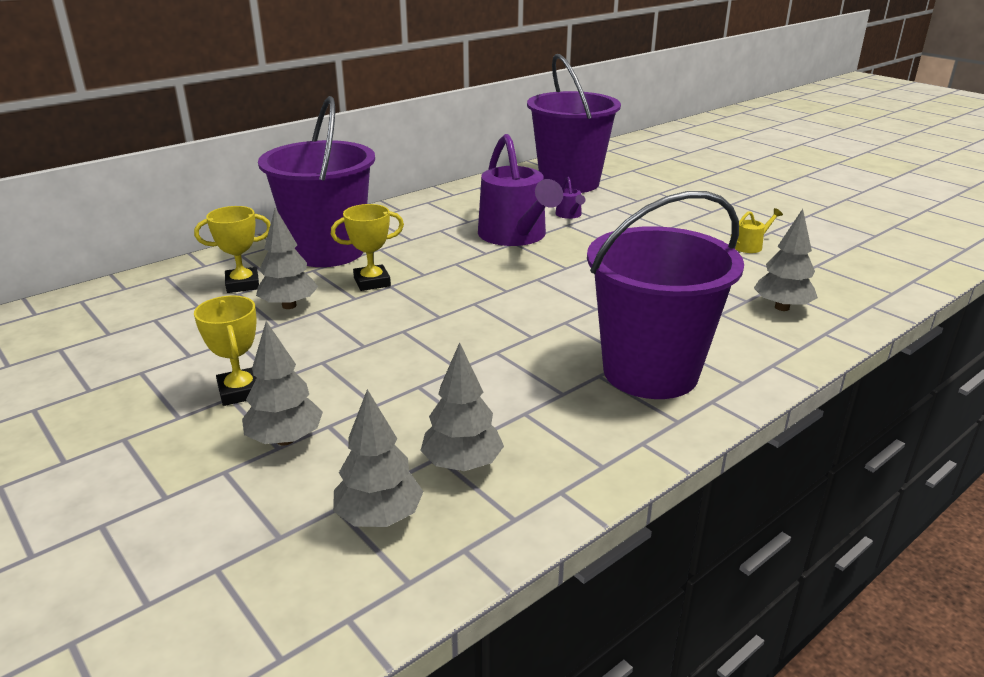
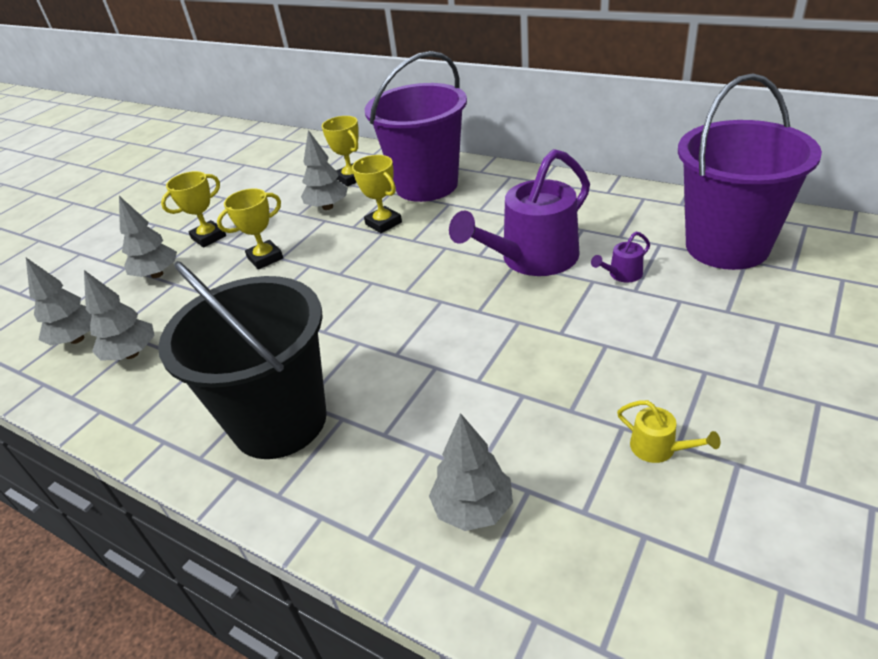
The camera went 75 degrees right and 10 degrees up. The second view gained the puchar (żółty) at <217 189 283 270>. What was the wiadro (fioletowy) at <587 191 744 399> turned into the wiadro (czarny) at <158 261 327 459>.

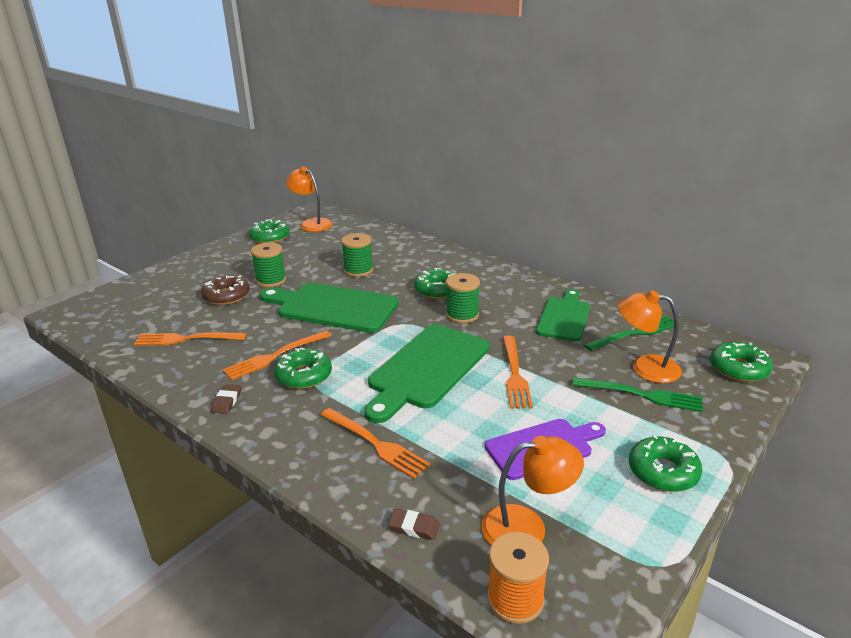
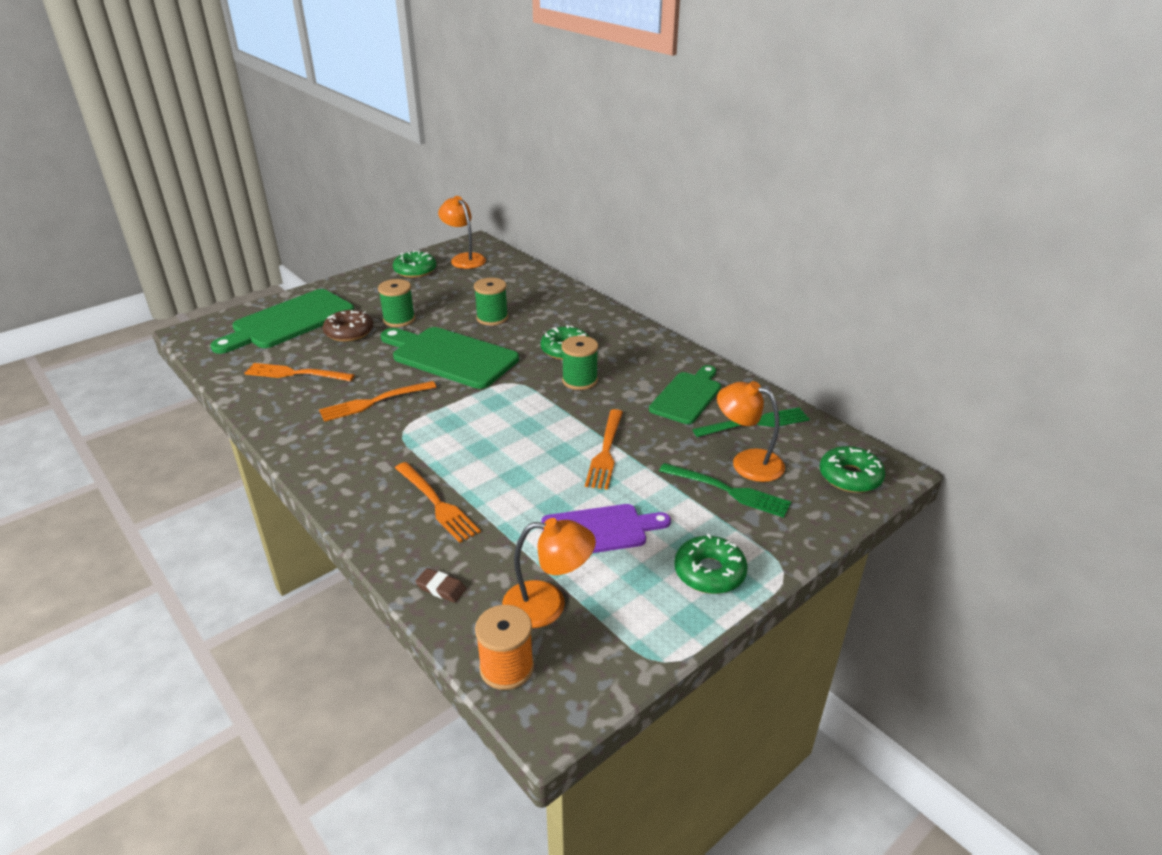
The camera went 10 degrees right and 5 degrees up. The second view lost the gumka do mazania (brązowy) at <211 384 241 414>. The second view lost the donut (zielony) at <274 348 332 389>. The deska do krojenia (zielony) ended up elsewhere, having gone from <364 324 490 423> to <210 289 354 354>.

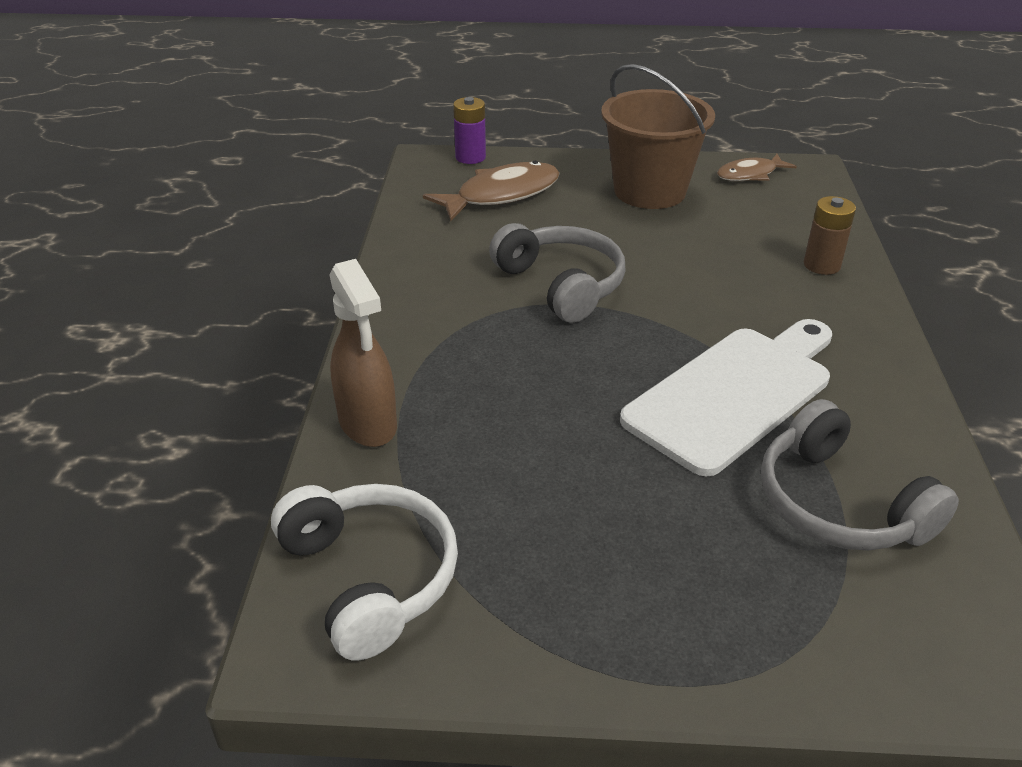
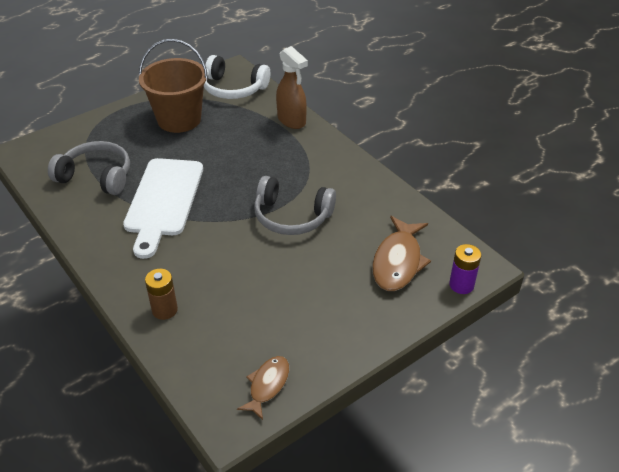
The camera went 140 degrees right and 5 degrees up. The wiadro (brązowy) ended up elsewhere, having gone from <601 64 715 209> to <139 39 208 133>. The spryskiwacz (brązowy) at <329 259 397 447> ended up facing another way, 150 degrees counterclockwise from before.

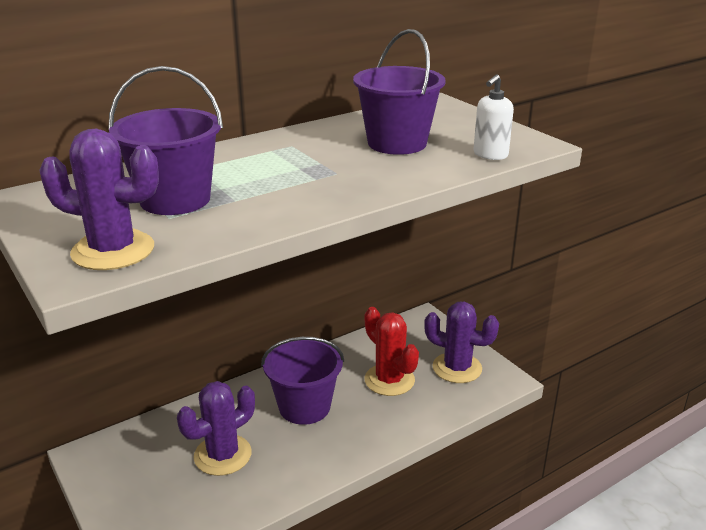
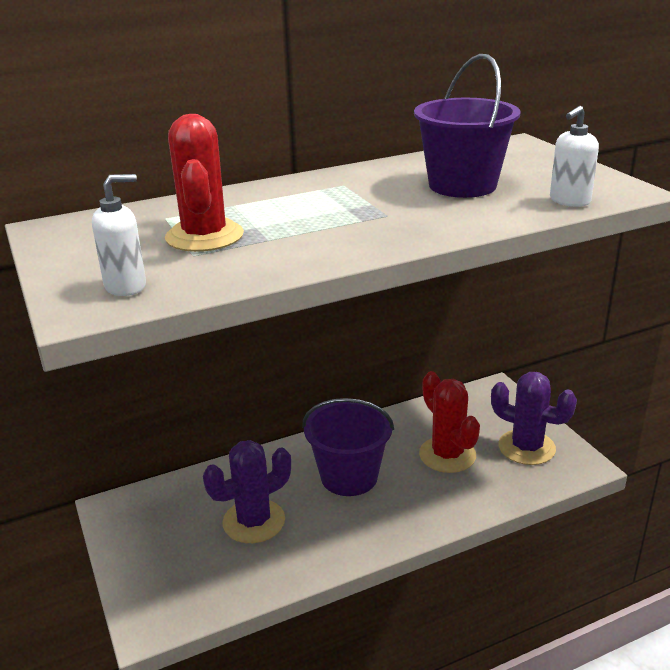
The camera went 10 degrees right and 0 degrees up. Where the kaktus (fioletowy) stood at <39 129 159 270>, the dozownik mydła (biały) came to stand at <92 174 146 296>. Where the wiadro (fioletowy) stood at <108 66 223 215>, the kaktus (czerwony) came to stand at <165 114 244 252>.

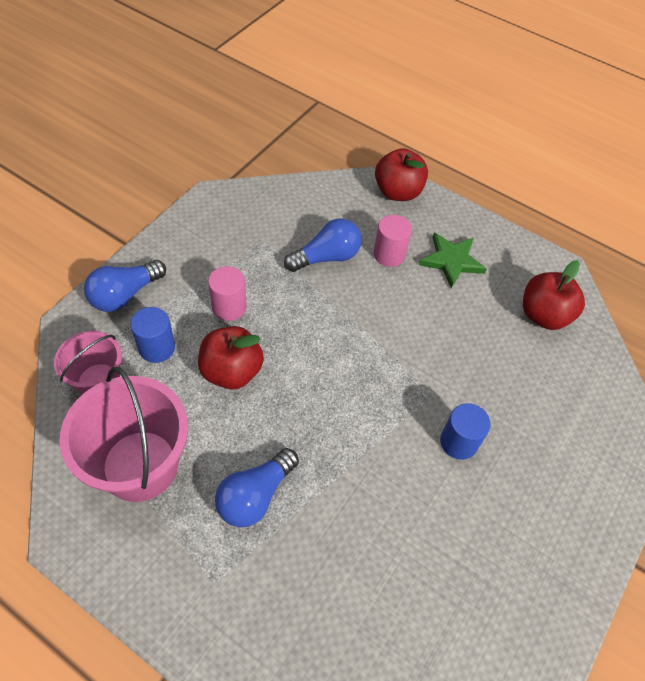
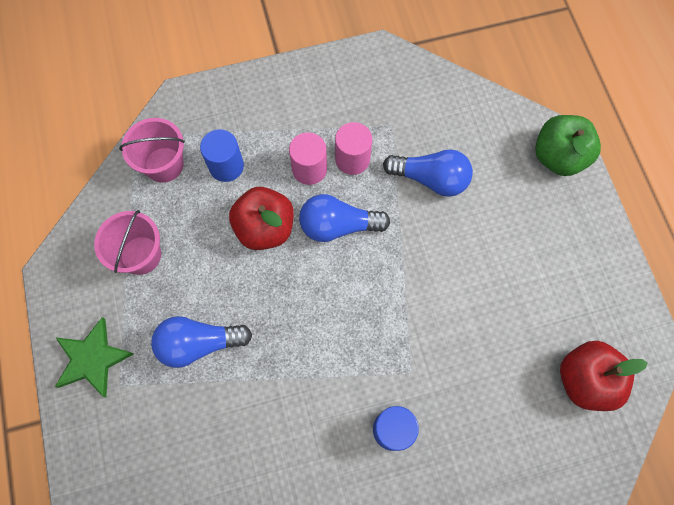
The camera went 45 degrees right and 15 degrees up. The żarówka (niebieski) ended up elsewhere, having gone from <84 260 166 312> to <299 194 390 242>. The walec (różowy) ended up elsewhere, having gone from <373 215 412 267> to <335 122 372 175>. The gwiazda (zielony) ended up elsewhere, having gone from <419 233 487 288> to <55 317 134 397>. What was the jabłko (czerwony) at <375 148 428 201> turned into the jabłko (zielony) at <535 115 601 176>. The size of the wiadro (różowy) at <59 367 188 502> changed by a factor of 0.59.

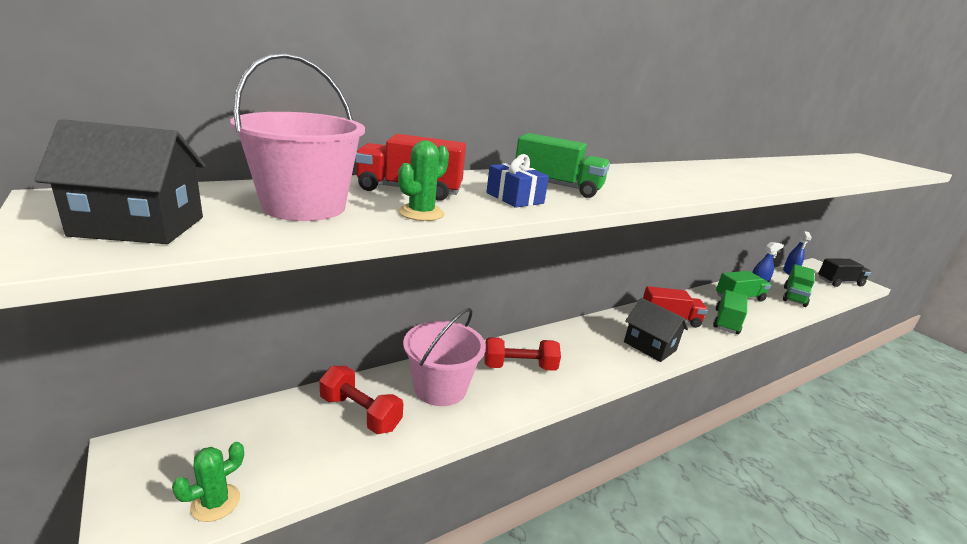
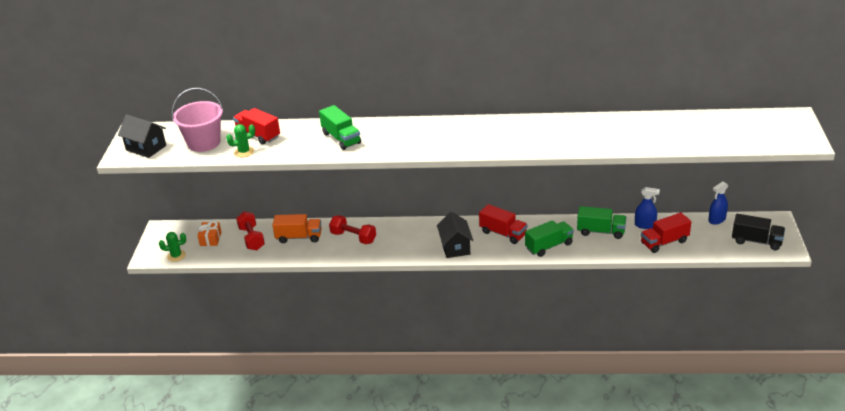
The camera went 40 degrees right and 10 degrees up. The second view lost the prezent (niebieski) at <486 154 549 208>. The second view gained the prezent (pomarańczowy) at <197 221 222 246>. Where the wiadro (różowy) stood at <403 308 486 406>, the ciężarówka (pomarańczowy) came to stand at <272 214 322 243>. What was the ciężarówka (zielony) at <783 264 815 307> turned into the ciężarówka (czerwony) at <641 212 691 253>.

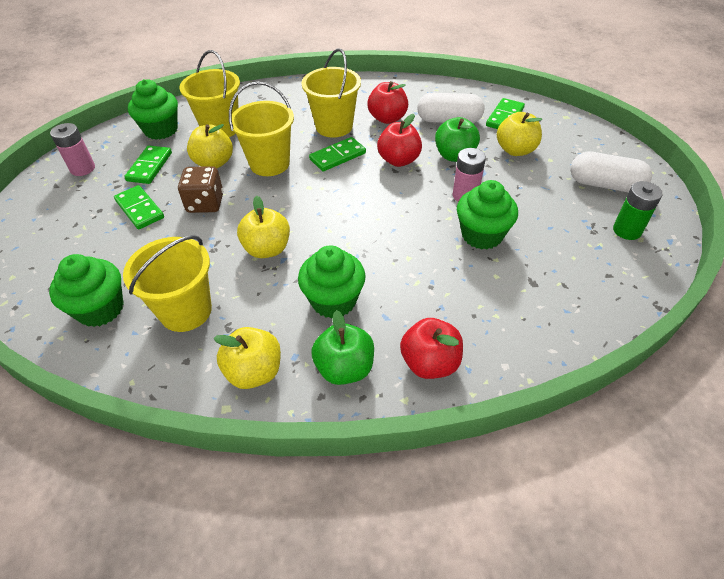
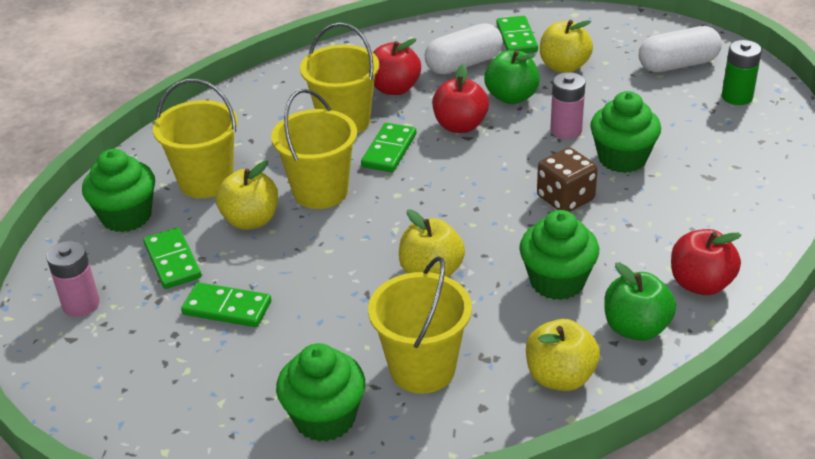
The camera went 35 degrees left and 10 degrees down. The kostka do gry (brązowy) ended up elsewhere, having gone from <178 166 223 213> to <537 147 598 212>.

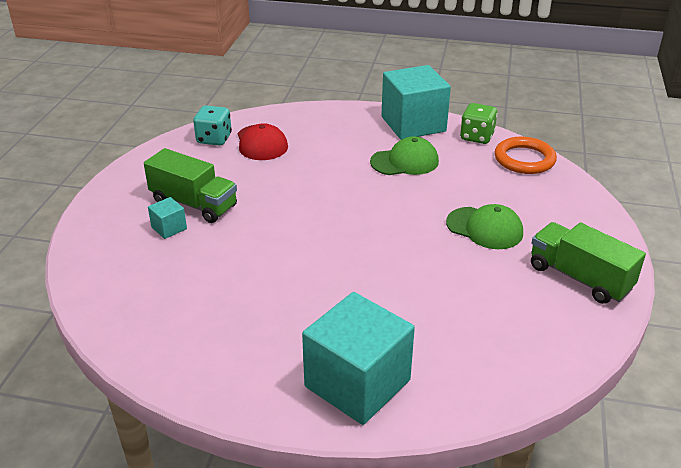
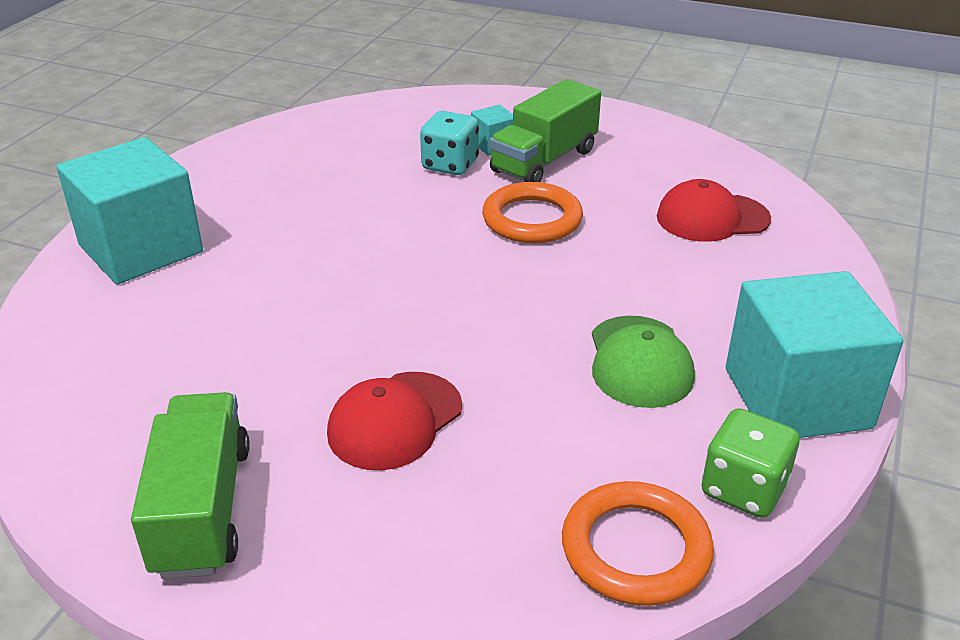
The camera went 100 degrees right and 0 degrees up. The second view gained the pierścień (pomarańczowy) at <482 182 583 243>. The kostka do gry (turkusowy) ended up elsewhere, having gone from <193 106 232 146> to <420 111 479 175>. What was the czapka (zielony) at <446 204 523 249> turned into the czapka (czerwony) at <327 372 462 470>. The ciężarówka (zielony) at <531 222 646 304> ended up facing another way, 60 degrees counterclockwise from before.

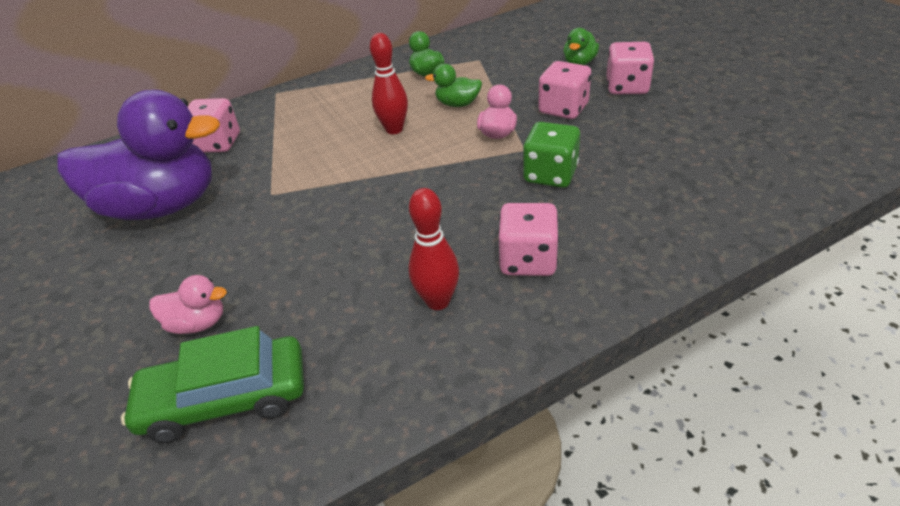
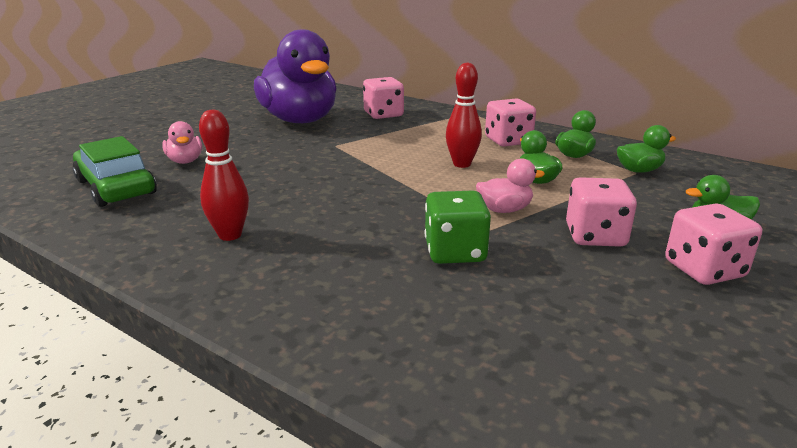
The camera went 60 degrees right and 15 degrees down. The second view gained the kaczka (zielony) at <617 125 676 173>. The kostka do gry (różowy) ended up elsewhere, having gone from <499 203 559 276> to <485 98 536 147>.

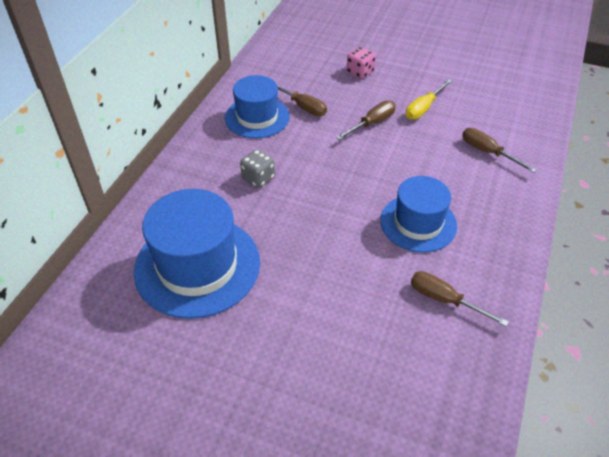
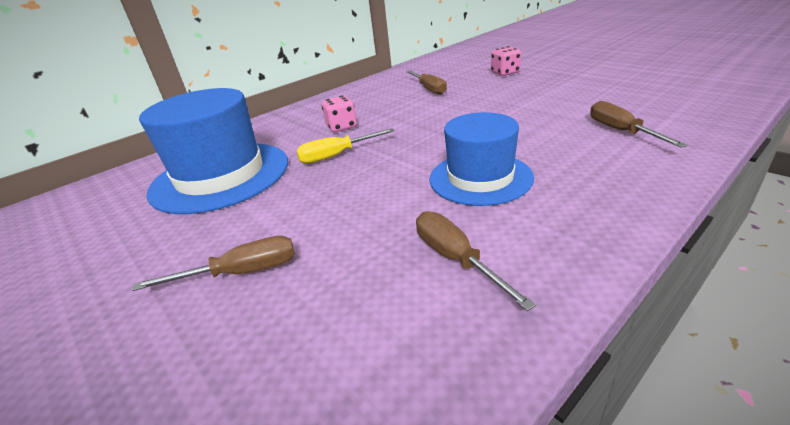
The camera went 30 degrees right and 15 degrees down. The second view lost the kapelusz (niebieski) at <225 75 290 138>. The śrubokręt (brązowy) ended up elsewhere, having gone from <336 101 396 140> to <132 236 295 291>. The śrubokręt (żółty) ended up elsewhere, having gone from <406 79 452 120> to <296 128 395 164>. What was the kostka do gry (szary) at <240 149 275 188> turned into the kostka do gry (różowy) at <321 96 357 132>.

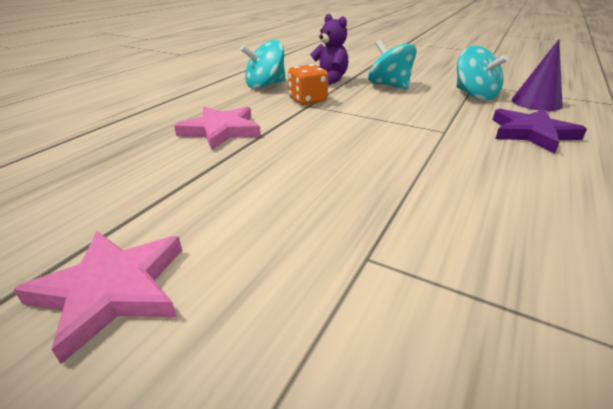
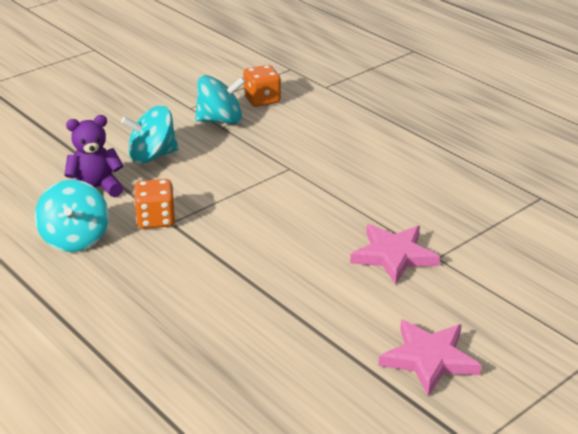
The camera went 70 degrees left and 0 degrees up. The second view lost the gwiazda (fioletowy) at <493 109 587 153>. The gwiazda (różowy) ended up elsewhere, having gone from <174 106 261 150> to <350 224 440 284>. Where the stożek (fioletowy) stood at <512 39 563 111>, the kostka do gry (pomarańczowy) came to stand at <243 65 281 107>.

